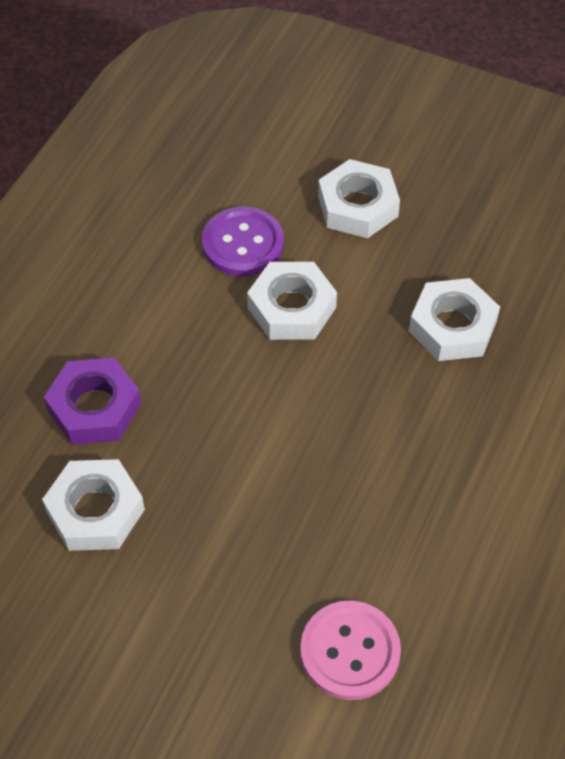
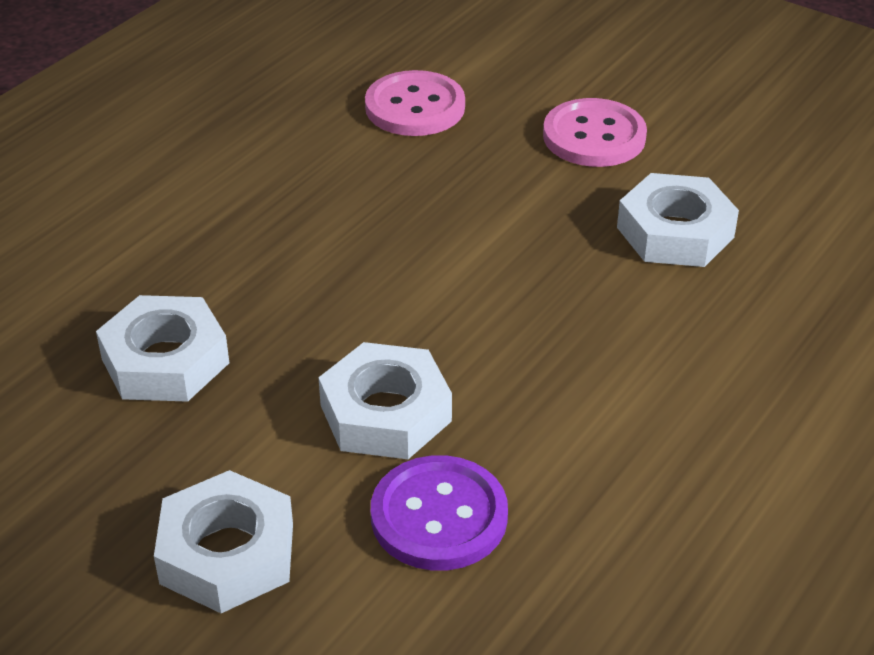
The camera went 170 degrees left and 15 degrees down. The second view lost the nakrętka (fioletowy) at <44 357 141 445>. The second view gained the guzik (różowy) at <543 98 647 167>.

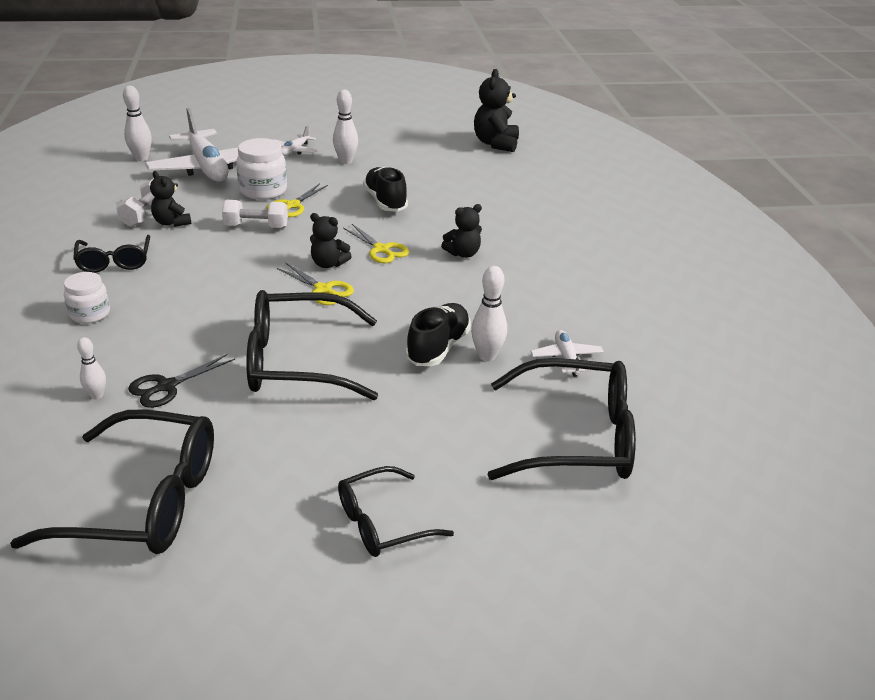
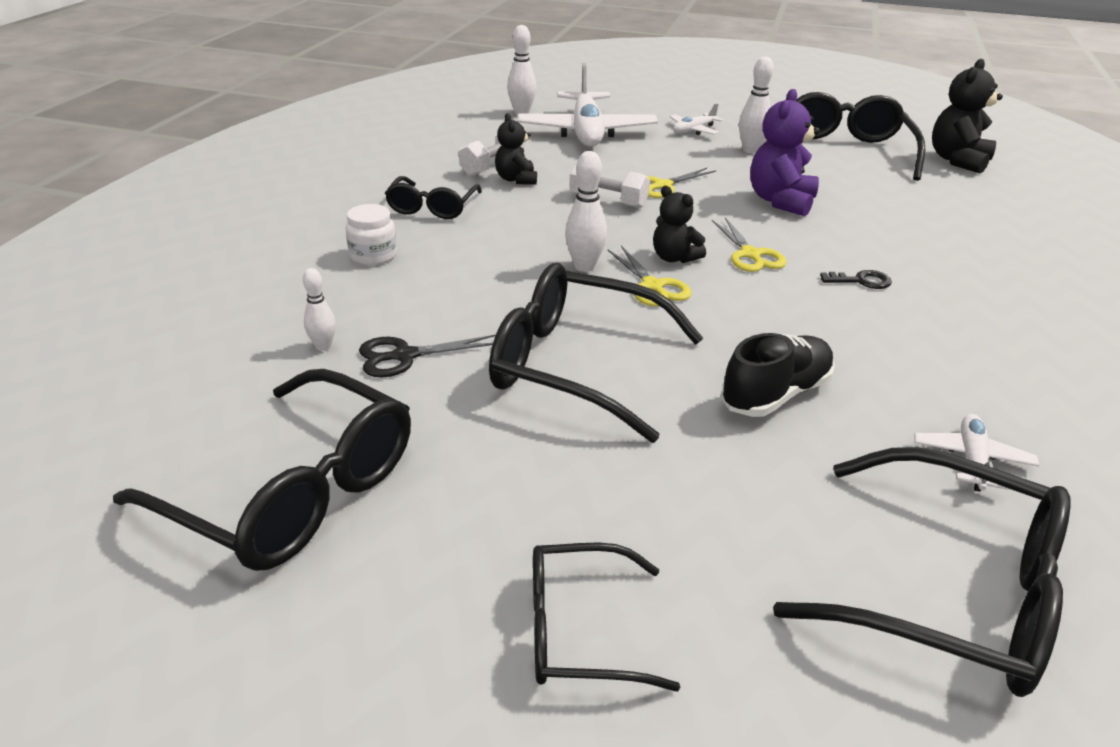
The camera went 25 degrees right and 0 degrees up. The second view lost the słoik (biały) at <236 138 287 200>. The second view gained the okulary (czarny) at <796 92 925 181>. The kręgiel (biały) ended up elsewhere, having gone from <471 266 507 361> to <565 151 607 272>. Where the but (czarny) stood at <363 167 408 212>, the miś (fioletowy) came to stand at <750 89 820 216>. Where the miś (czarny) stood at <441 204 482 258>, the klucz (czarny) came to stand at <820 270 892 289>.

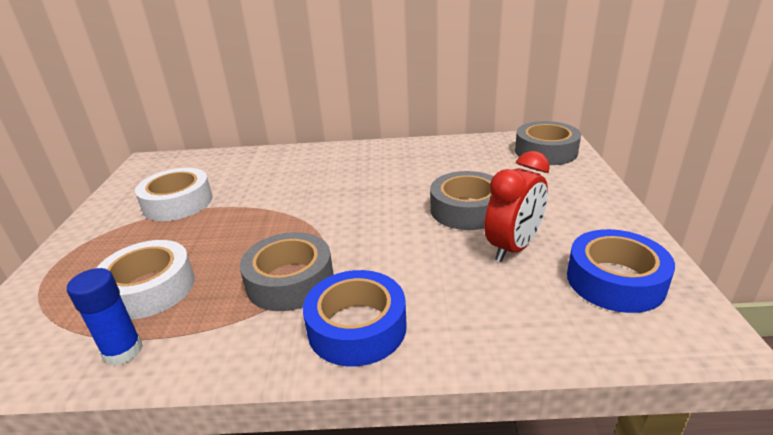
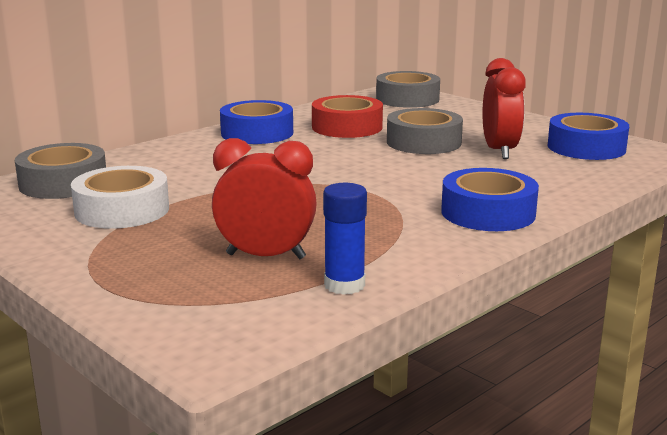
The camera went 45 degrees left and 10 degrees down. The second view gained the taśma klejąca (niebieski) at <220 100 293 144>. The second view gained the taśma klejąca (czerwony) at <312 95 383 138>. The taśma klejąca (szary) ended up elsewhere, having gone from <240 232 334 311> to <15 143 106 199>. Where the taśma klejąca (biały) stood at <96 240 195 319>, the budzik (czerwony) came to stand at <212 138 317 259>.

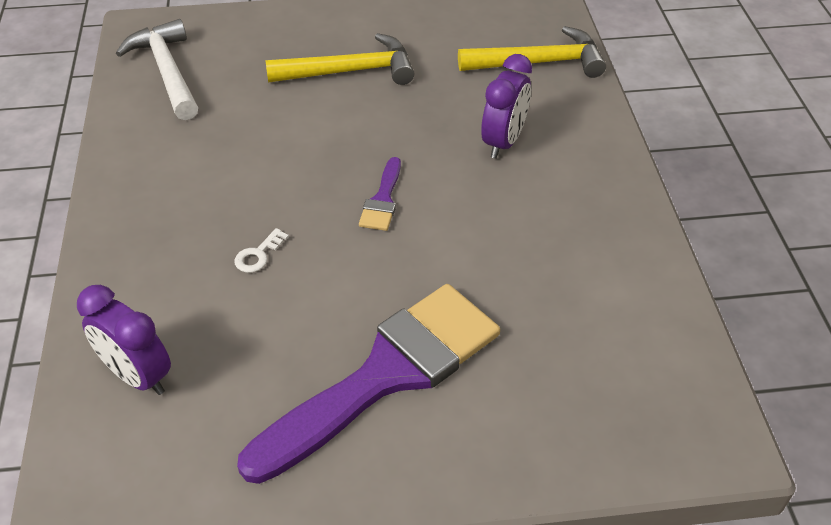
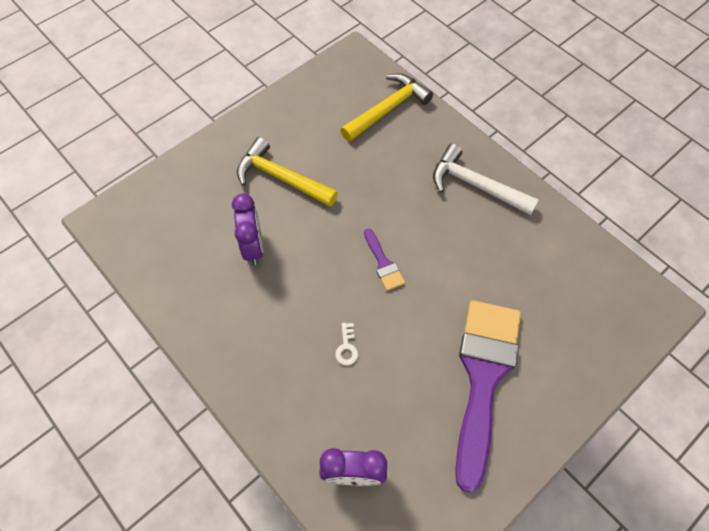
The camera went 35 degrees left and 15 degrees up. The młotek (biały) ended up elsewhere, having gone from <116 19 198 120> to <433 144 539 215>. The budzik (fioletowy) ended up elsewhere, having gone from <481 54 532 159> to <232 194 263 265>. The młotek (żółty) at <265 33 414 85> ended up facing another way, 105 degrees counterclockwise from before.

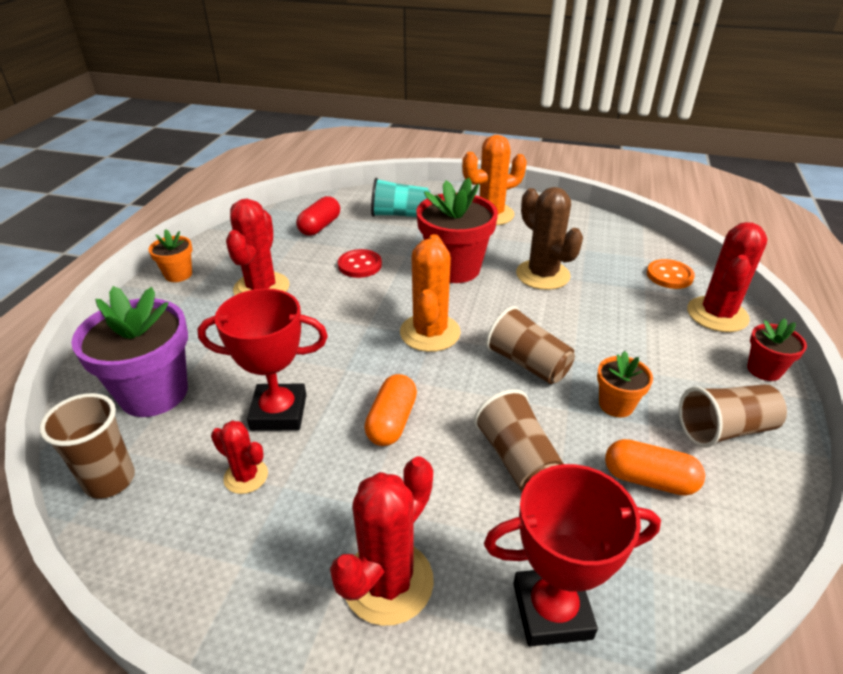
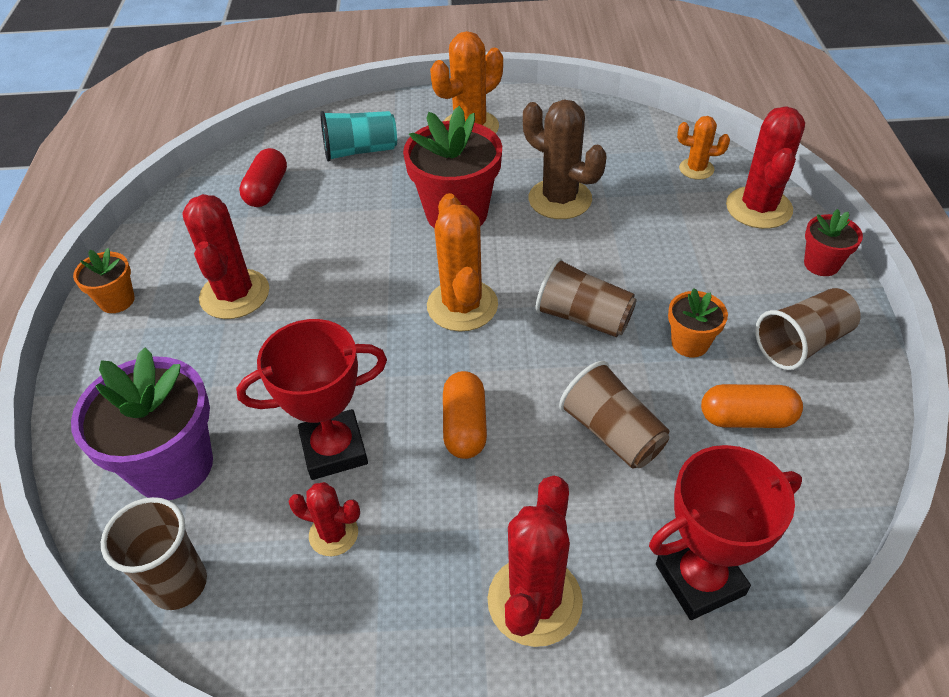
The camera went 15 degrees left and 10 degrees up. The second view lost the guzik (czerwony) at <338 249 382 278>. Where the guzik (pomarańczowy) stood at <647 259 695 289>, the kaktus (pomarańczowy) came to stand at <677 116 730 180>.

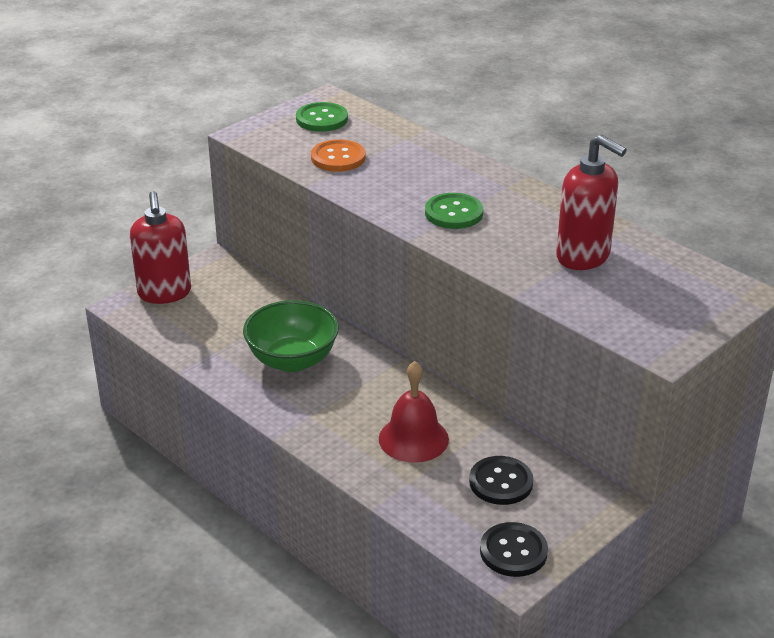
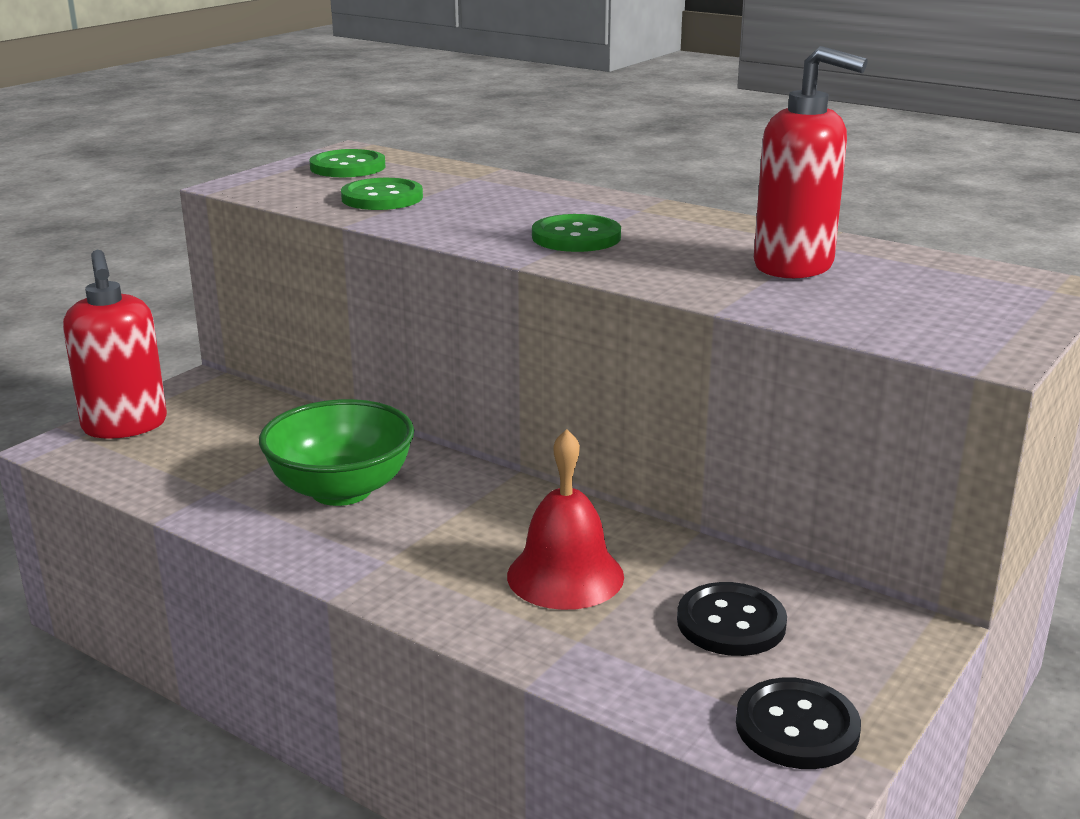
The camera went 10 degrees left and 10 degrees down. What was the guzik (pomarańczowy) at <311 139 365 172> turned into the guzik (zielony) at <341 178 423 210>.

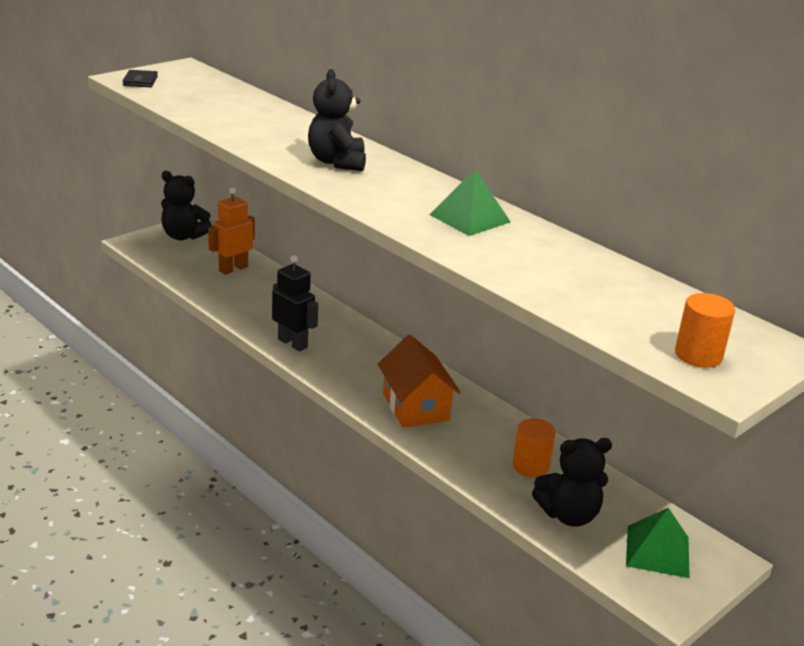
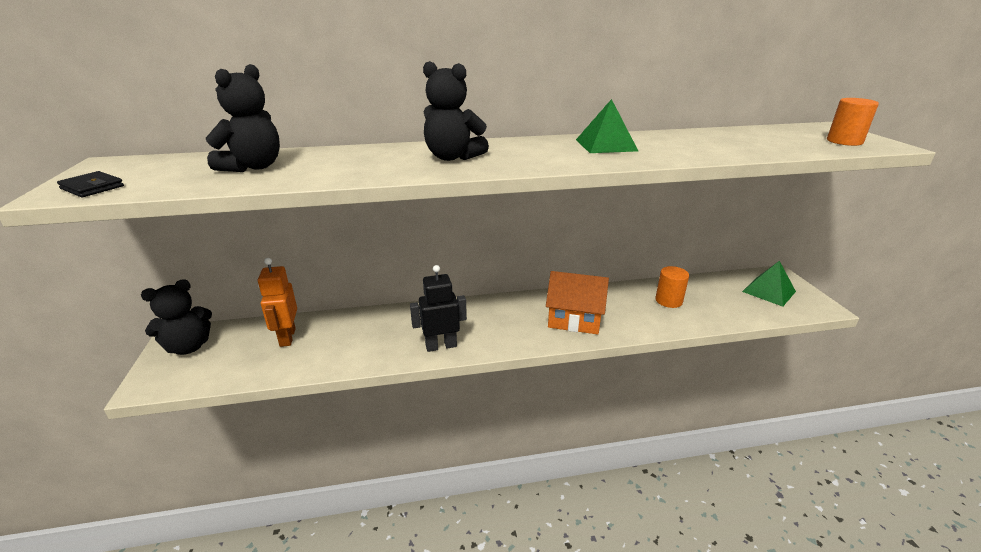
The camera went 55 degrees left and 0 degrees up. The miś (czarny) ended up elsewhere, having gone from <532 438 612 527> to <206 64 280 172>.

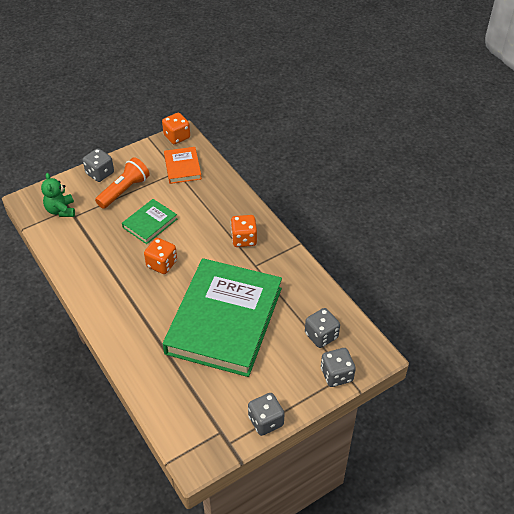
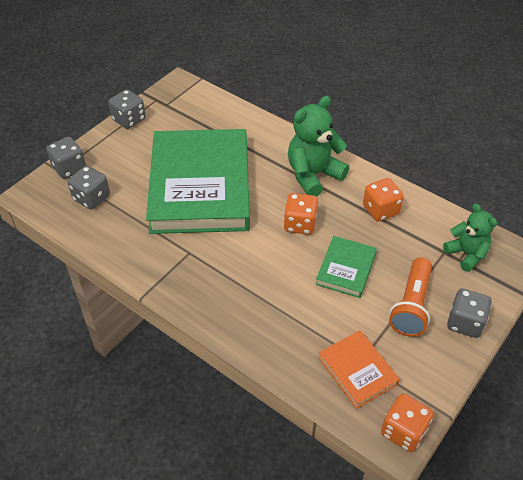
The camera went 160 degrees right and 0 degrees up. The second view gained the miś (zielony) at <288 96 349 197>. The kostka do gry (pomarańczowy) ended up elsewhere, having gone from <231 215 257 247> to <363 178 404 222>.

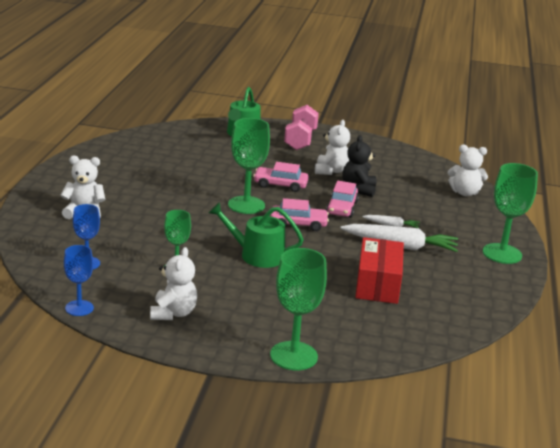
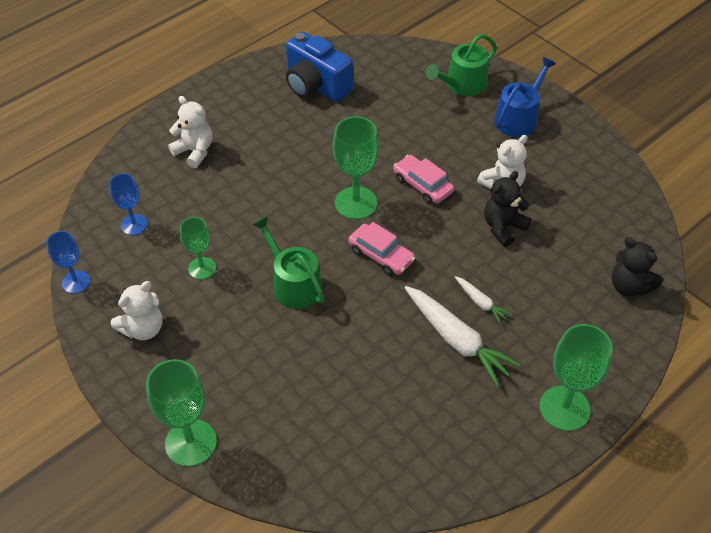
The camera went 40 degrees right and 25 degrees up. The second view lost the samochód (różowy) at <326 181 359 218>. The second view lost the pudełko (czerwony) at <355 237 404 304>. The second view gained the aparat fotograficzny (niebieski) at <286 31 353 102>. Where the hantel (różowy) stood at <284 105 319 150>, the konewka (niebieski) came to stand at <494 57 556 137>. What was the miś (biały) at <448 144 488 196> turned into the miś (czarny) at <612 237 663 297>.

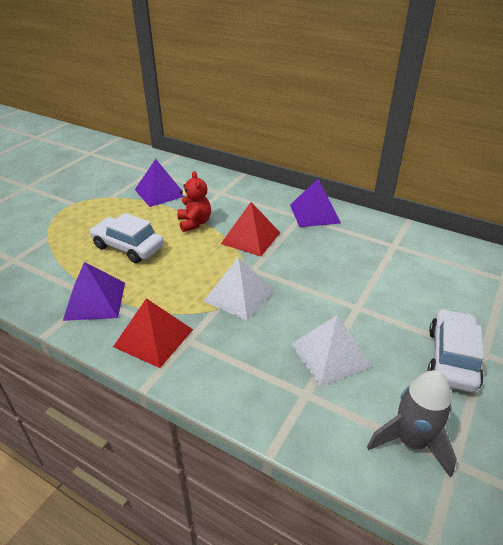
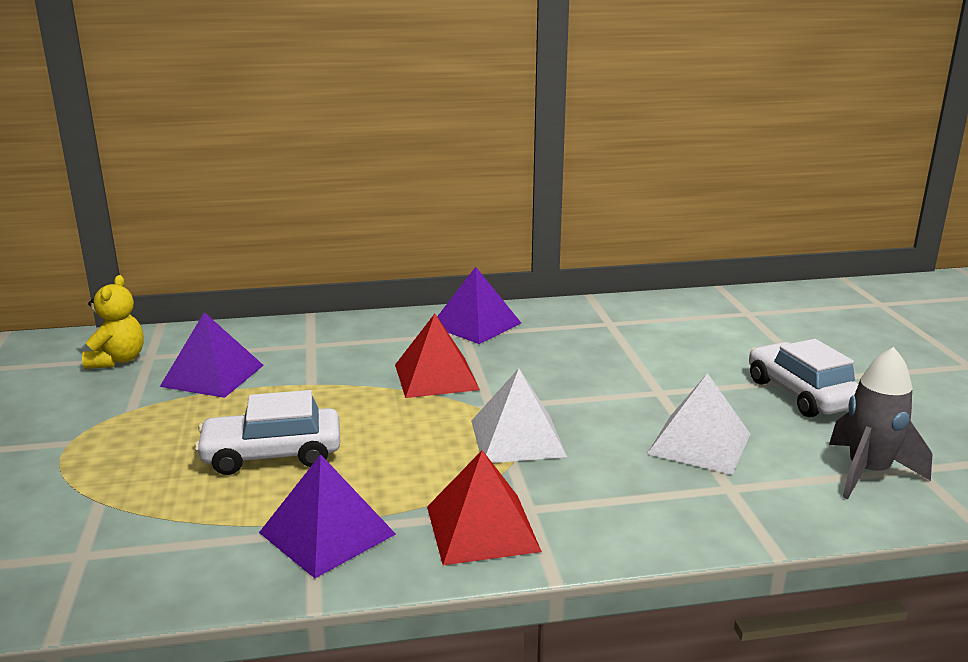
The camera went 40 degrees left and 15 degrees down. The second view lost the miś (czerwony) at <177 171 211 232>. The second view gained the miś (żółty) at <82 275 144 369>.

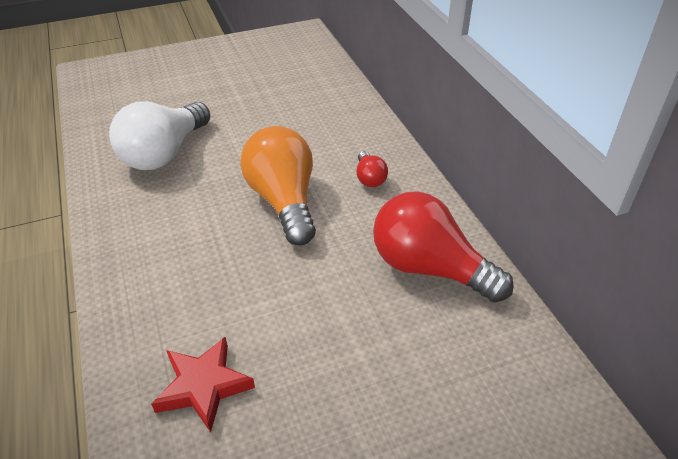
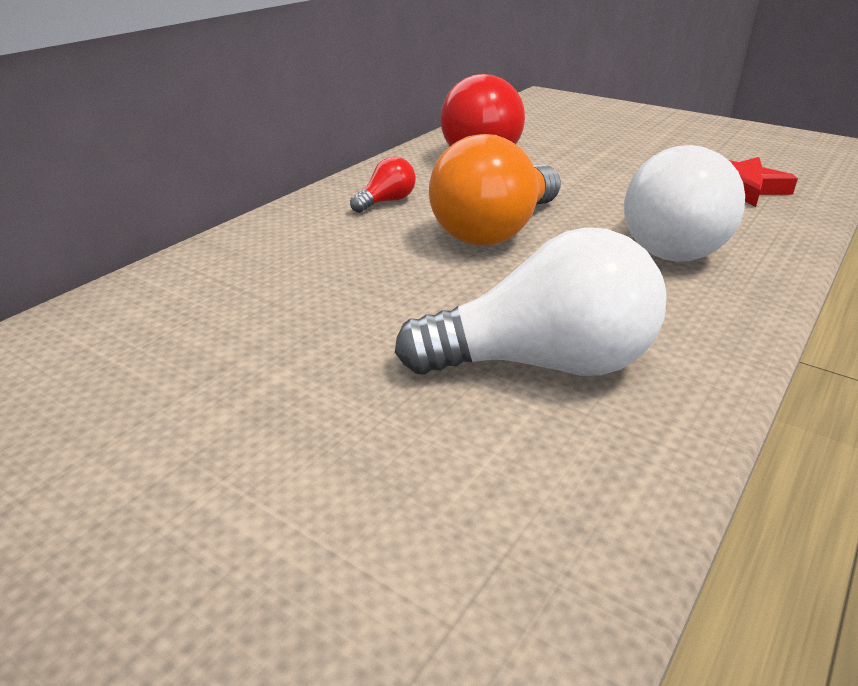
The camera went 125 degrees left and 10 degrees down. The second view gained the żarówka (biały) at <624 145 745 262>.

